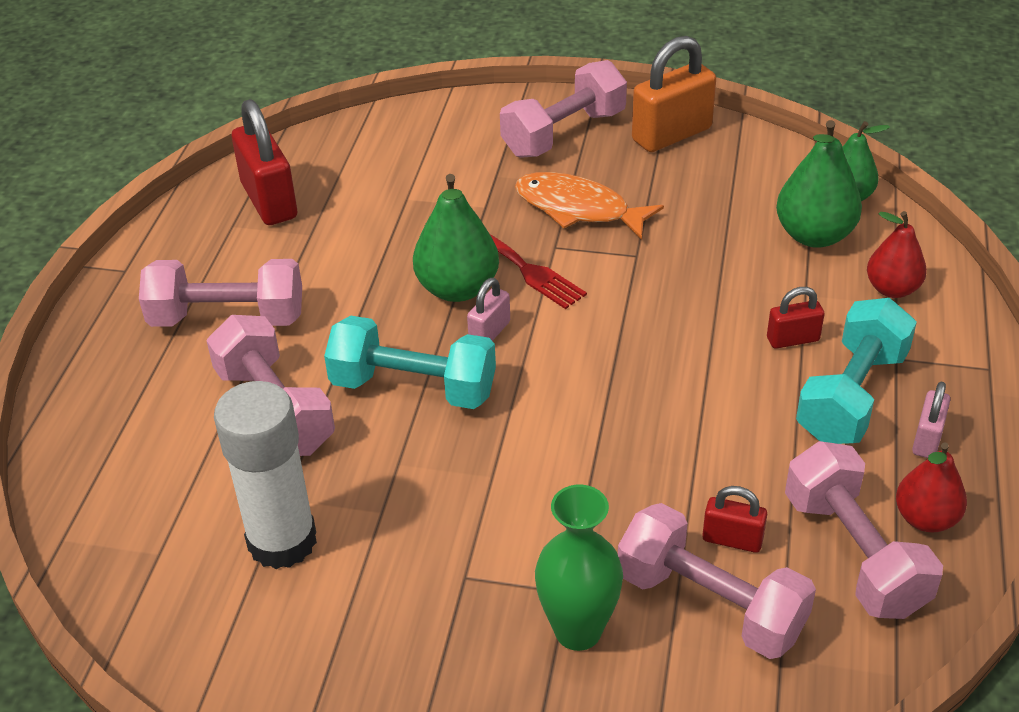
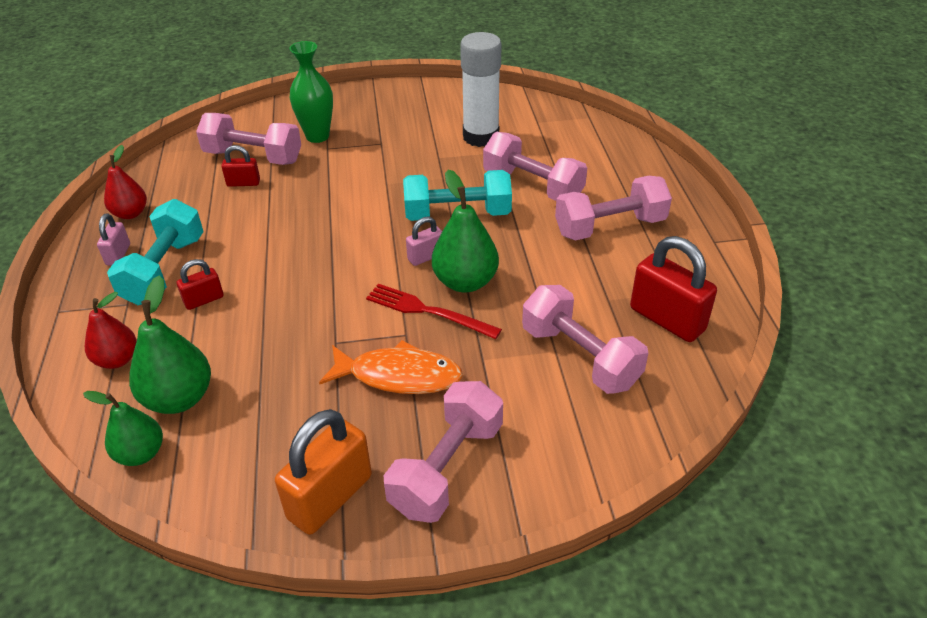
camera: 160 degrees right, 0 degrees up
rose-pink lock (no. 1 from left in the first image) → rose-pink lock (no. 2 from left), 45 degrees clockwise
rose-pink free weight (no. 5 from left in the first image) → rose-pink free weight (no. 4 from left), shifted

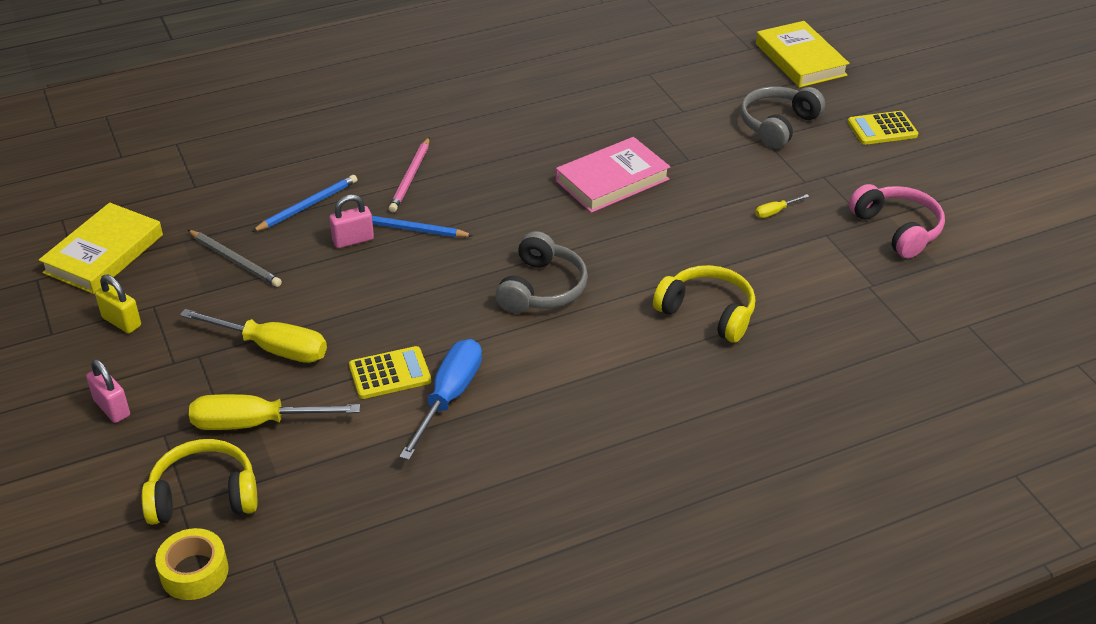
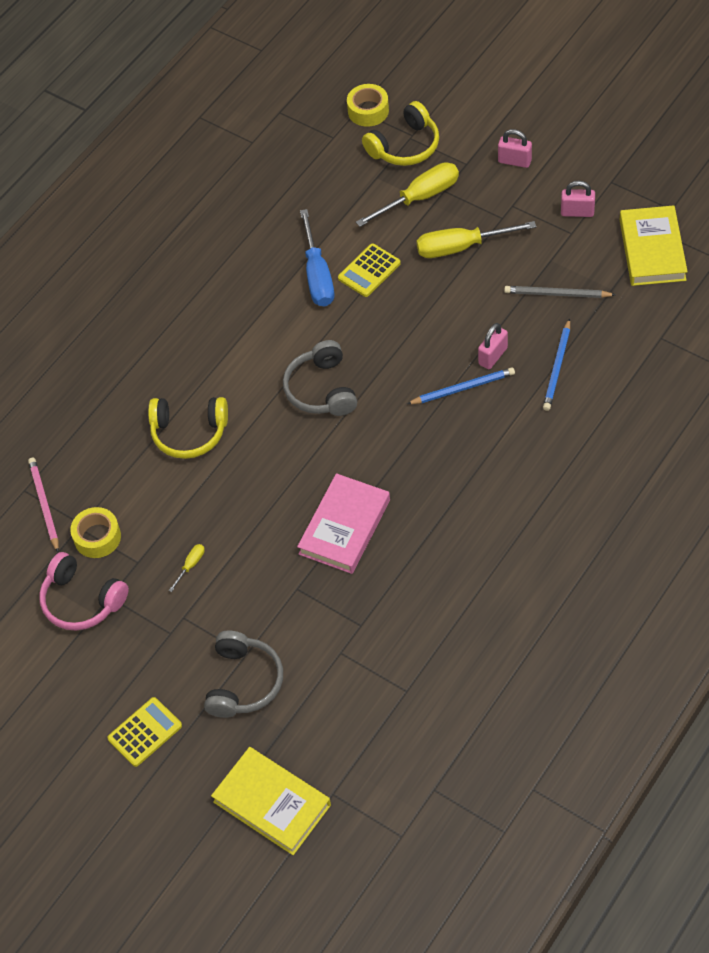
camera: 155 degrees right, 15 degrees up
bright yellow lock → rose-pink lock (no. 3 from left)
rose-pink lead pencil, shifted
- → bright yellow tape (no. 1 from left)

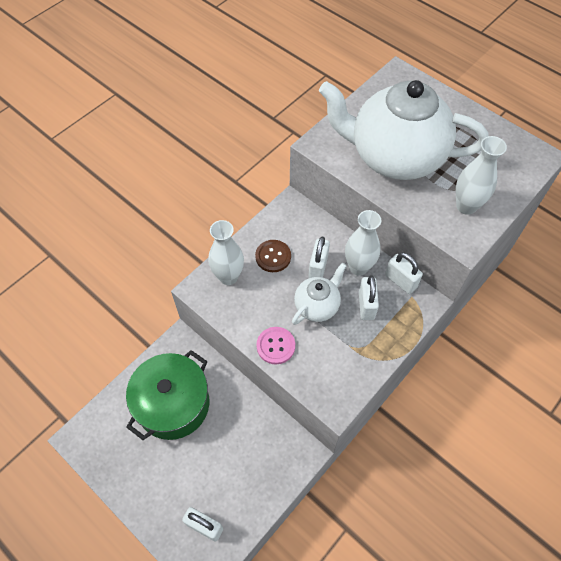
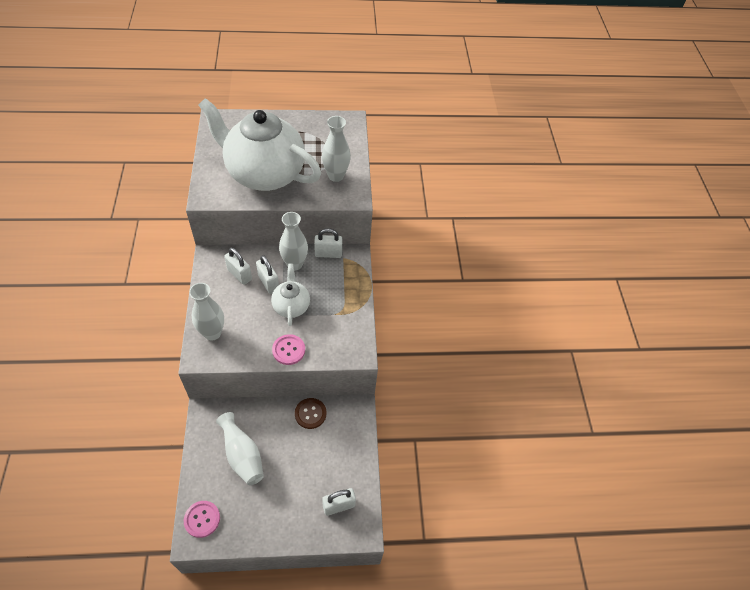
camera: 50 degrees left, 5 degrees down
green stockpot → pure white flower vase (no. 2 from left)
brown shirt button, shifted
pure white teapot (no. 2 from left in the first image) → pure white teapot (no. 1 from left), 60 degrees clockwise
pure white lock (no. 3 from left in the first image) → pure white lock (no. 1 from left), shifted
- → rose-pink shirt button (no. 1 from left)

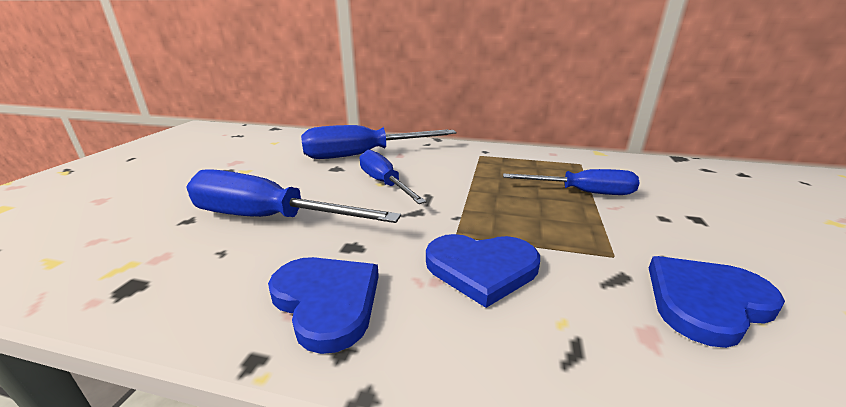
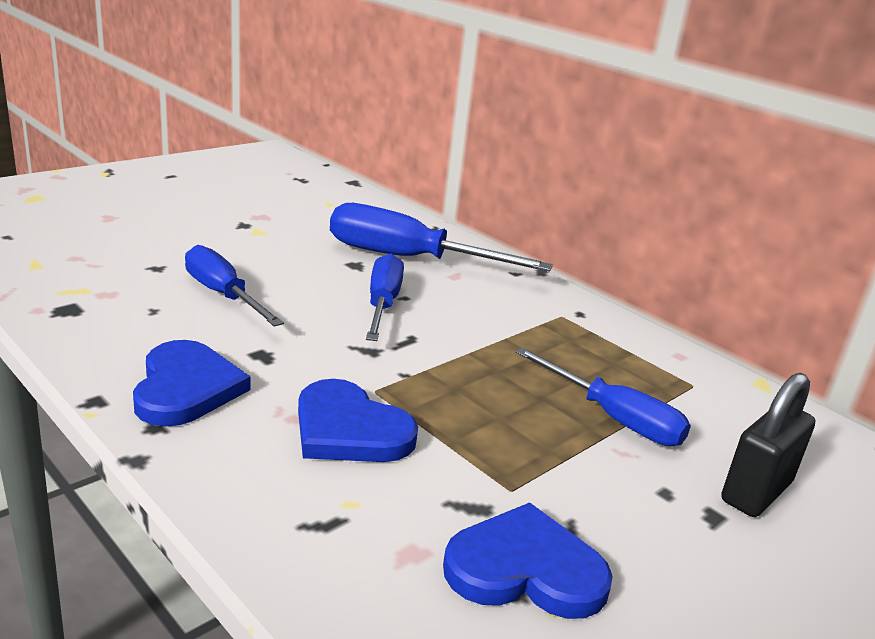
camera: 30 degrees right, 0 degrees up
blue hand screwdriver (no. 1 from left), x0.66
- → black lock

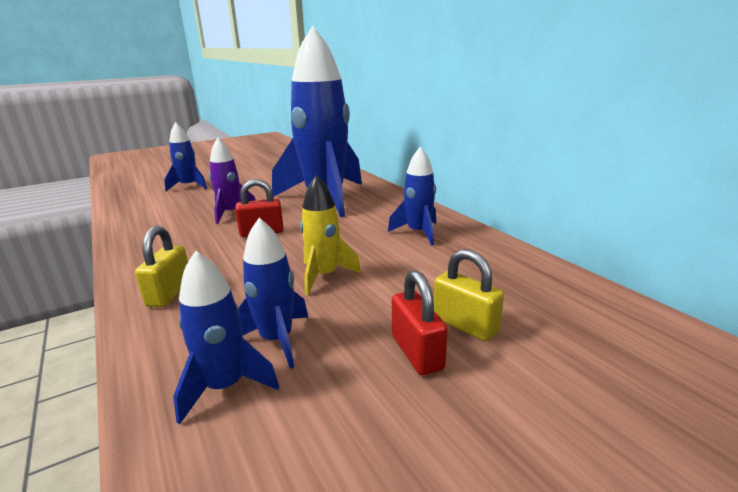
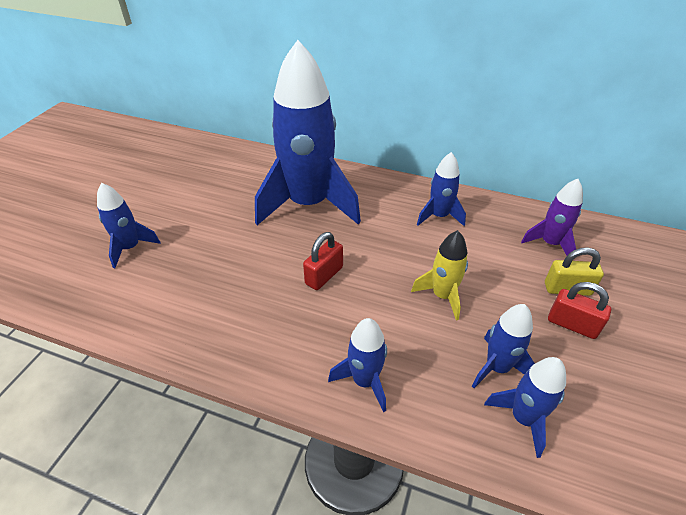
camera: 40 degrees left, 20 degrees up
bright yellow lock (no. 1 from left) → blue toy rocket (no. 3 from left)
purple toy rocket, shifted

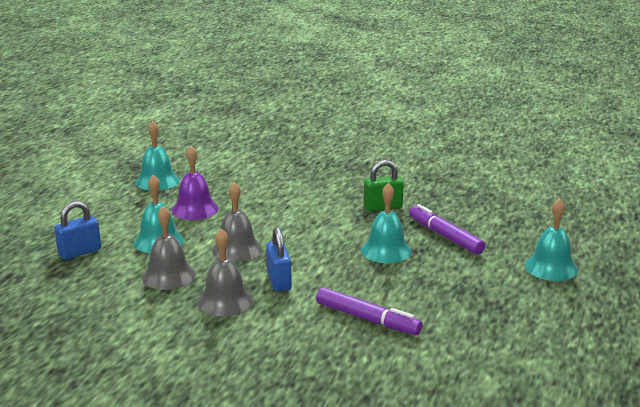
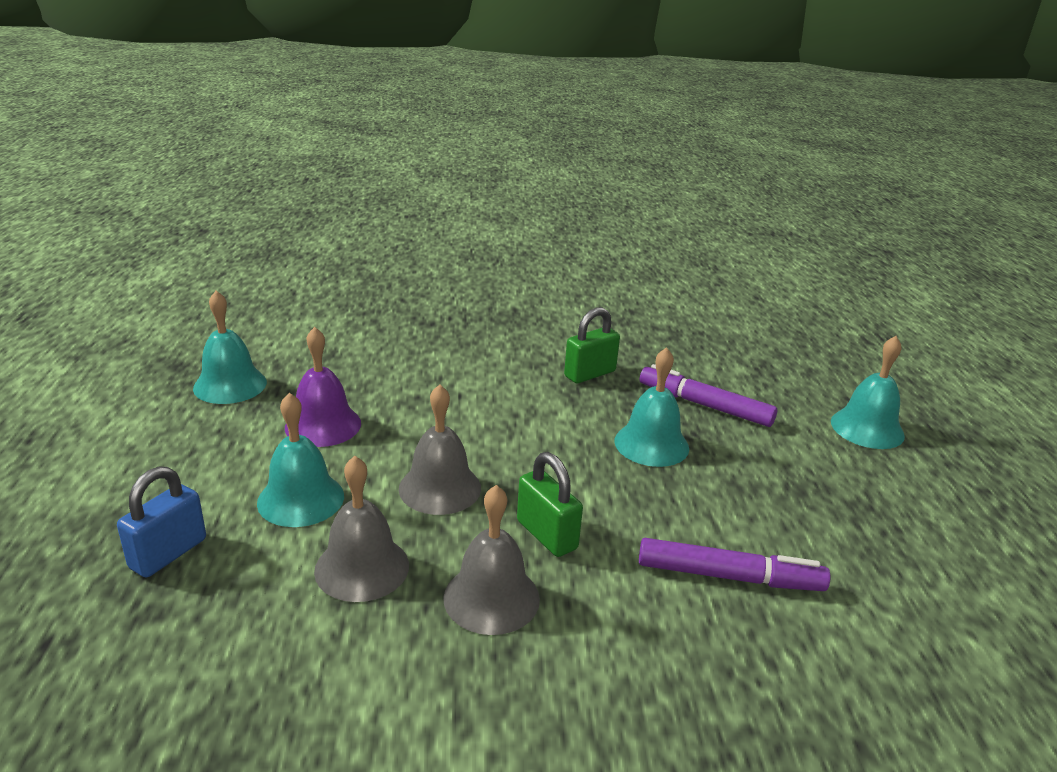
camera: 25 degrees left, 5 degrees up
blue lock (no. 2 from left) → green lock (no. 1 from left)

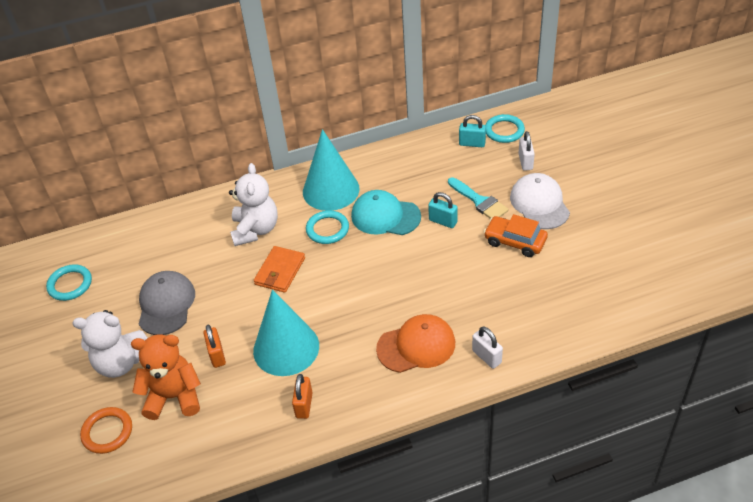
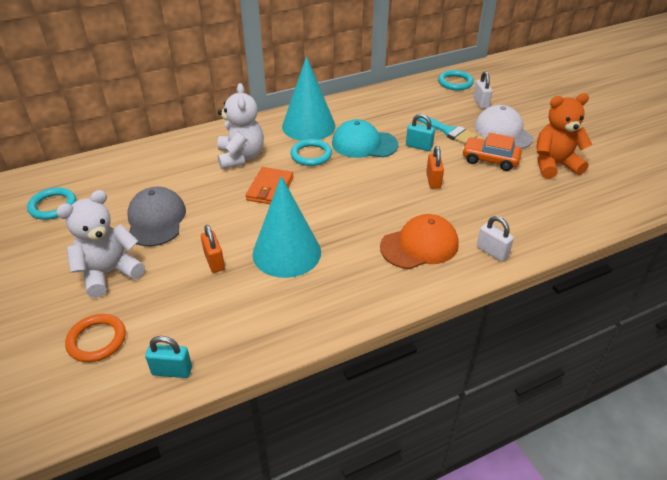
camera: 10 degrees left, 5 degrees down
pure white stuffed bear (no. 1 from left), 150 degrees clockwise
orange-coloured stuffed bear, shifted
orange-coloured lock (no. 2 from left), shifted
turquoise lock (no. 2 from left in the first image) → turquoise lock (no. 1 from left), shifted

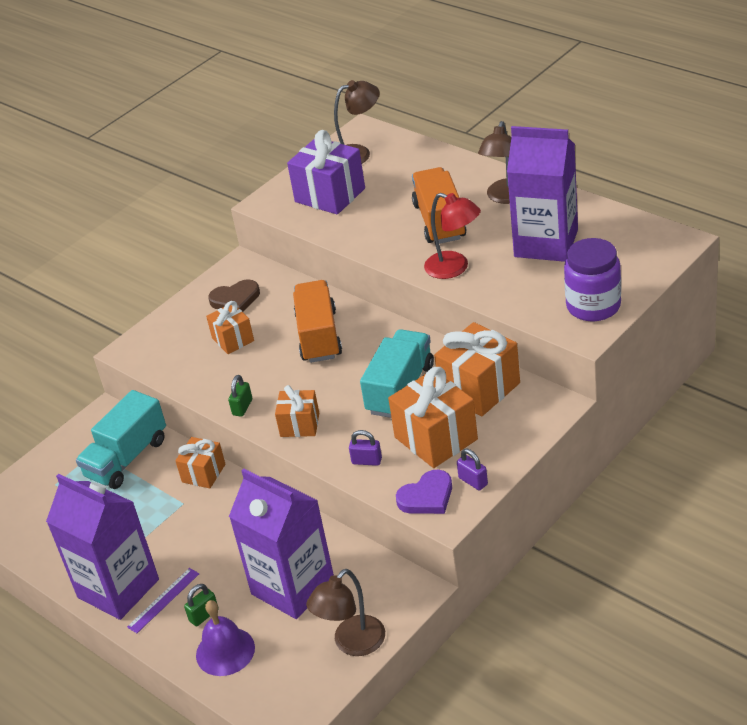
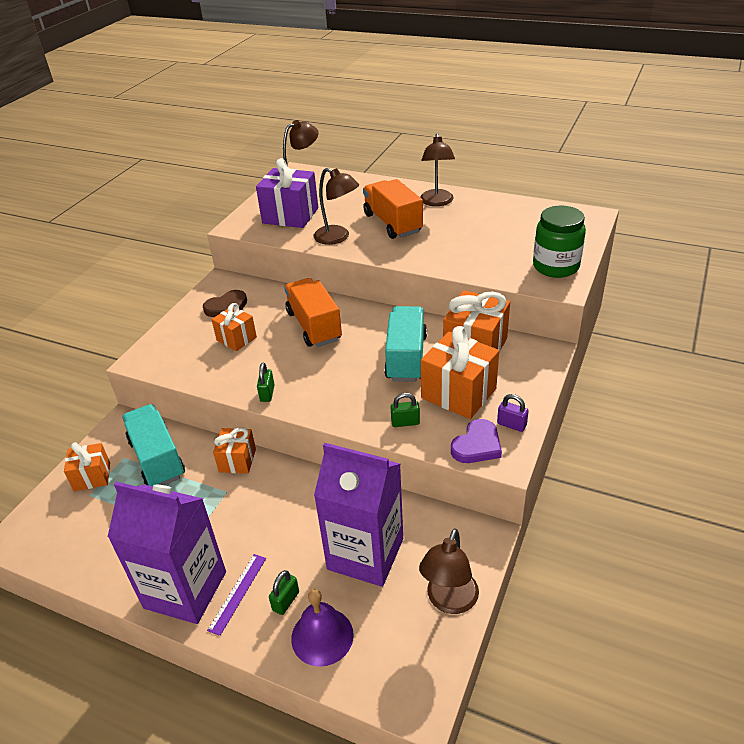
camera: 20 degrees left, 0 degrees up
turquoise truck (no. 1 from left), 135 degrees clockwise
orange-coloured present (no. 3 from left in the first image) → orange-coloured present (no. 1 from left), shifted
purple lock (no. 1 from left) → green lock (no. 3 from left)
scarlet desk lamp → -
purple carton (no. 3 from left) → -
purple jar → green jar
- → brown desk lamp (no. 2 from left)

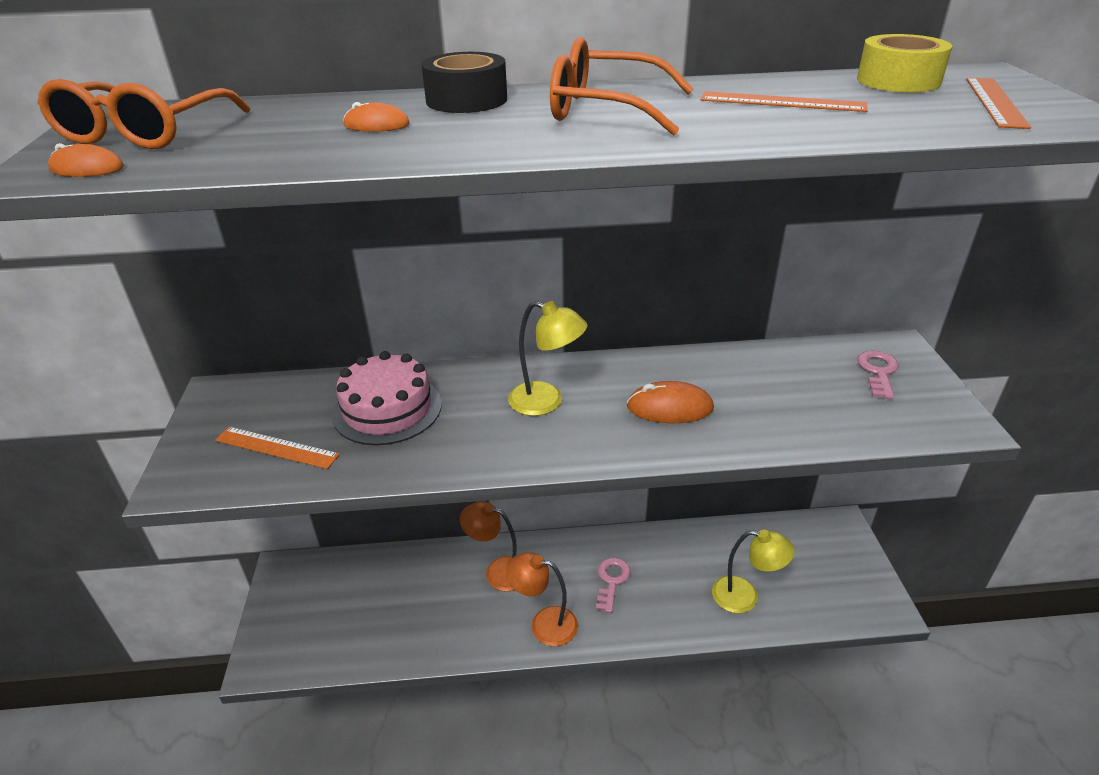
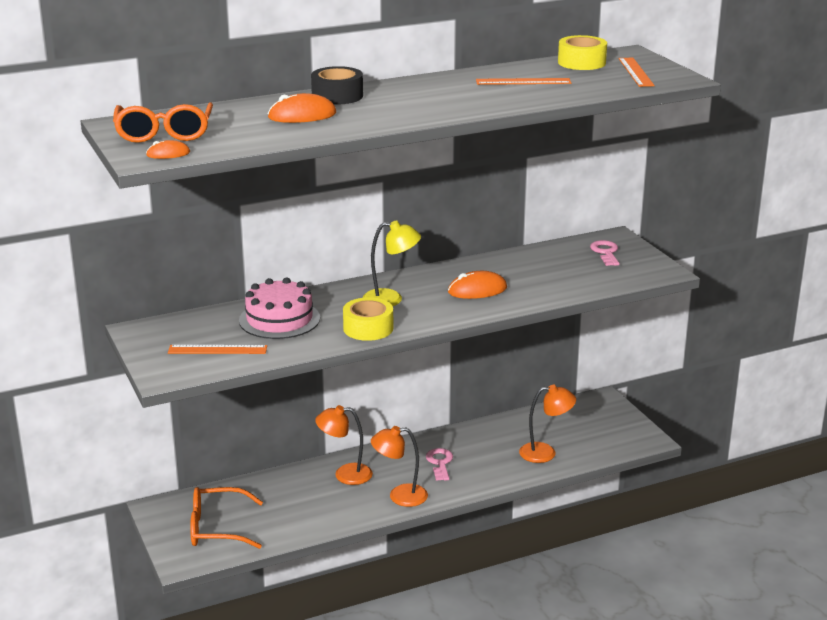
camera: 20 degrees left, 10 degrees down
orange-coloured PC mouse (no. 2 from left), x1.71
orange-coloured spectacles (no. 2 from left), shifted
bright yellow desk lamp (no. 2 from left) → orange-coloured desk lamp (no. 3 from left)
- → bright yellow tape (no. 1 from left)

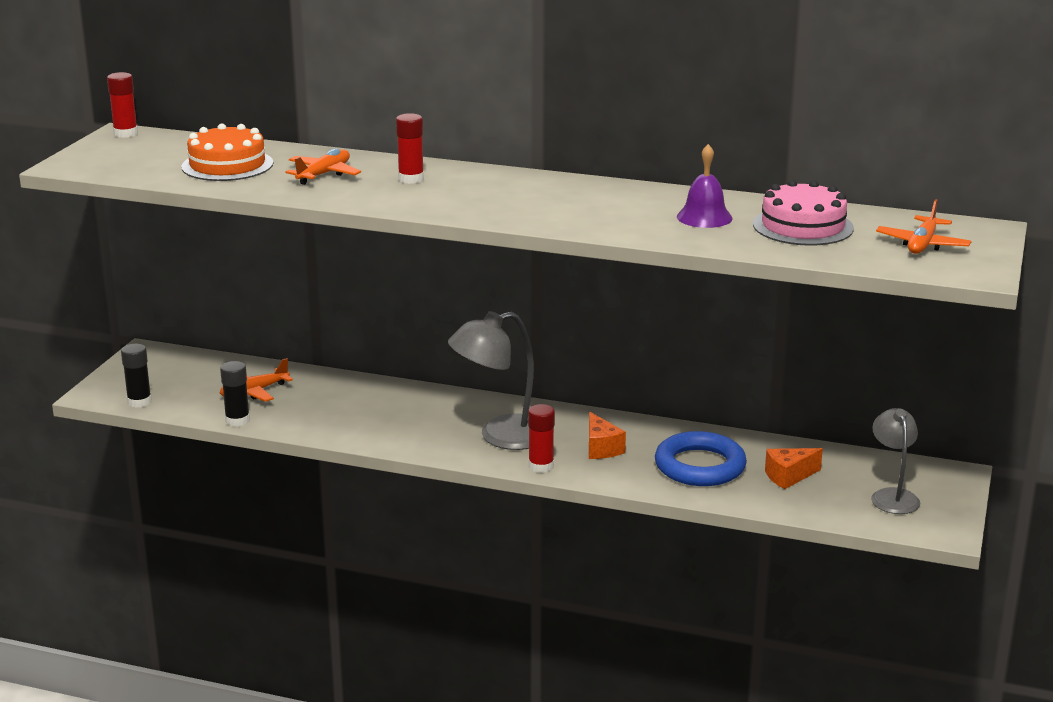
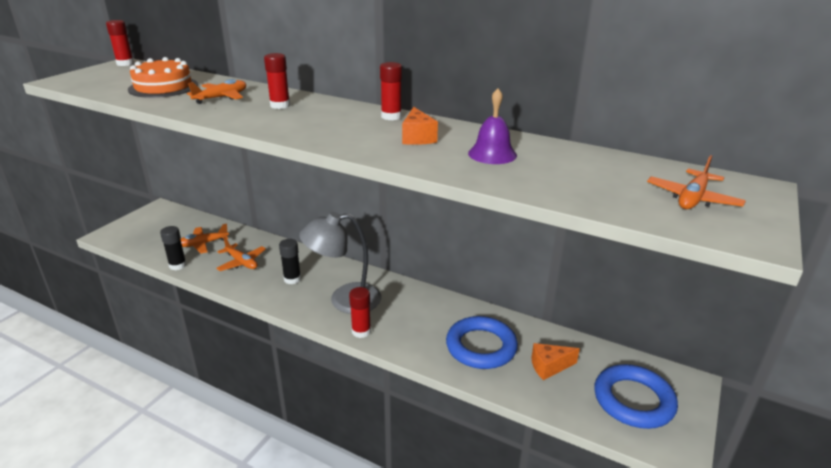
camera: 10 degrees right, 5 degrees up
black glue (no. 1 from left in the first image) → black glue (no. 2 from left), shifted
orange-coloured piece of cheese (no. 1 from left), shifted
rose-pink cake → -
ash-grey desk lamp (no. 2 from left) → blue torus (no. 2 from left)
- → orange-coloured toy plane (no. 3 from left)
- → scarlet glue (no. 4 from left)

